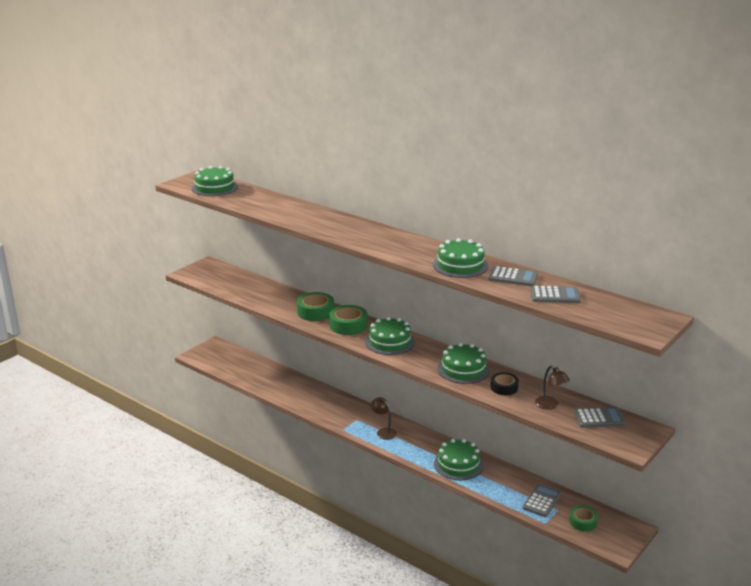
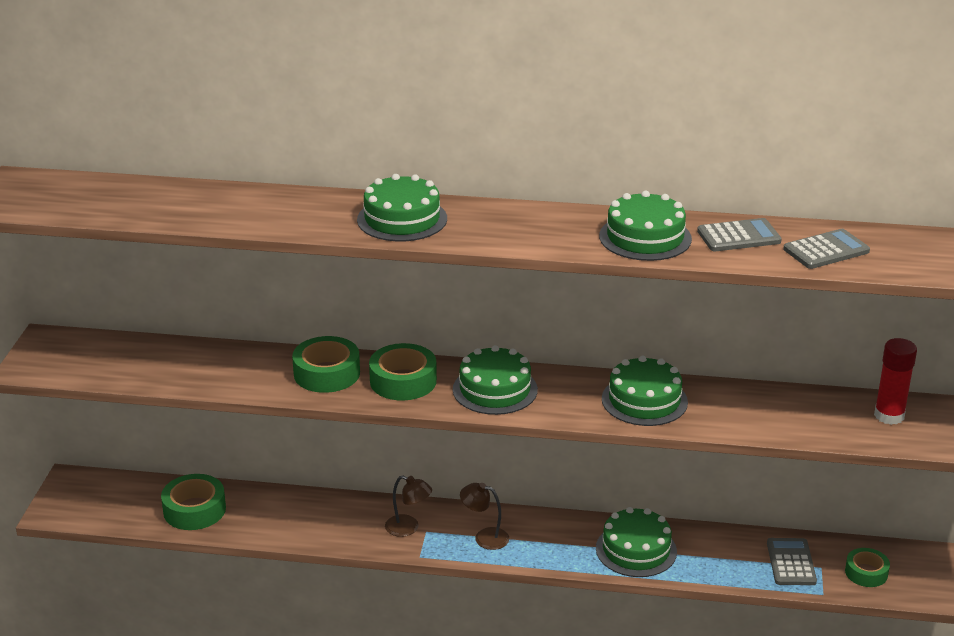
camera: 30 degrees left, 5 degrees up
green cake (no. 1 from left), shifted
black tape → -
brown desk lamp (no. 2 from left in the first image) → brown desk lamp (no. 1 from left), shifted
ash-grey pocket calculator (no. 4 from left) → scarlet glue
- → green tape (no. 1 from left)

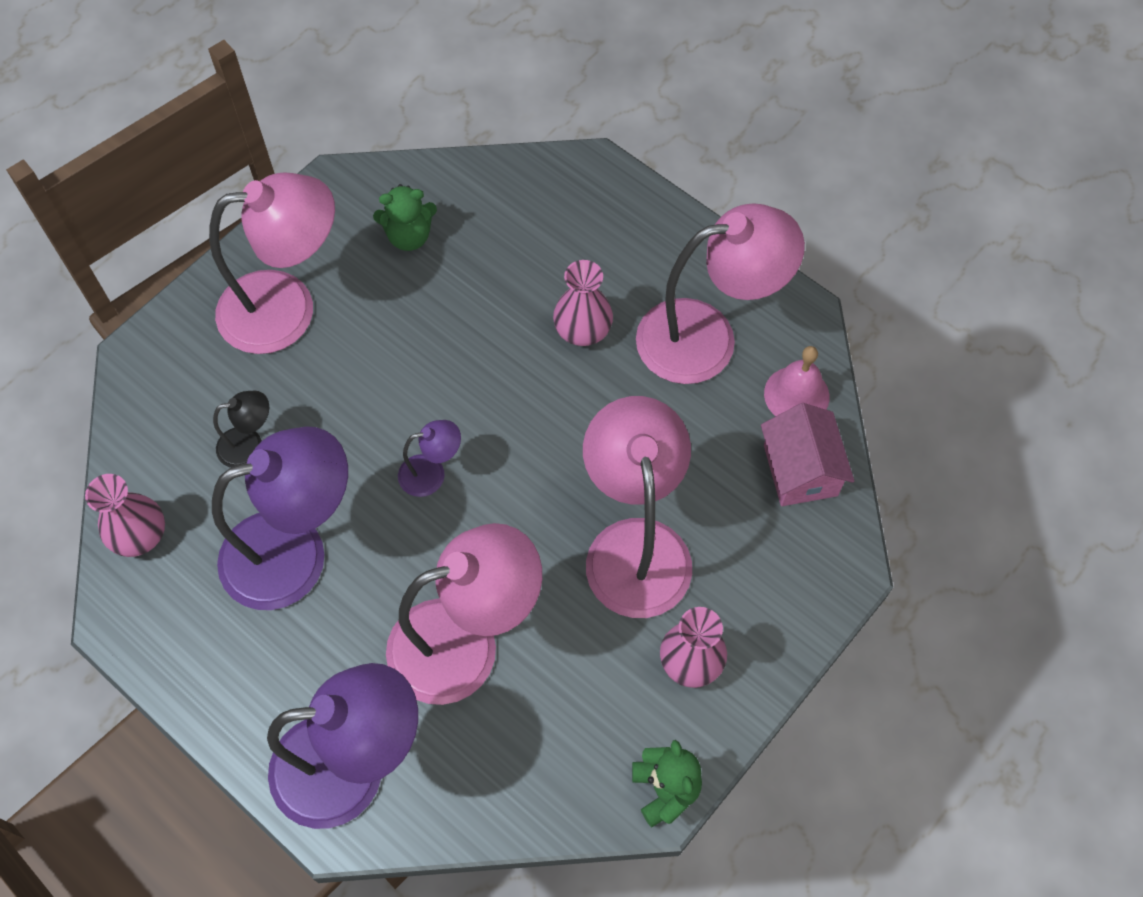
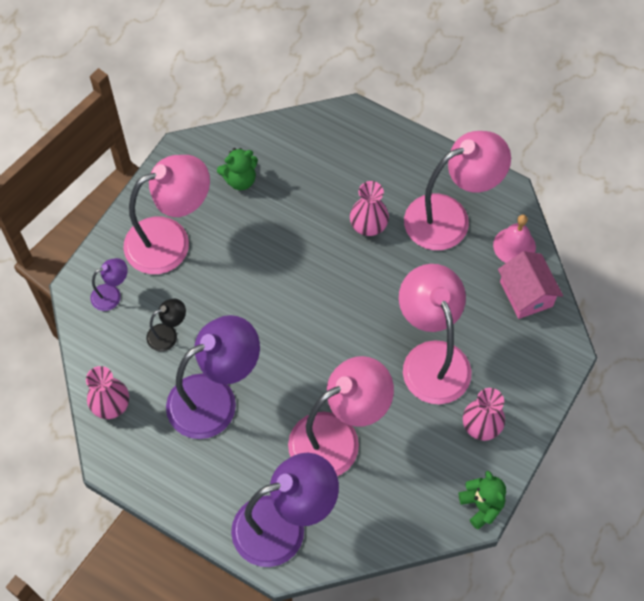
camera: 10 degrees left, 0 degrees up
purple desk lamp (no. 3 from left in the first image) → purple desk lamp (no. 1 from left), shifted

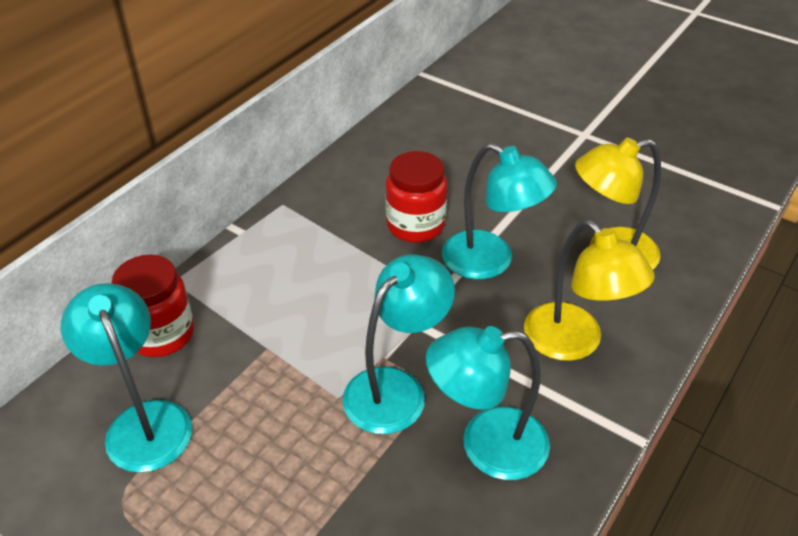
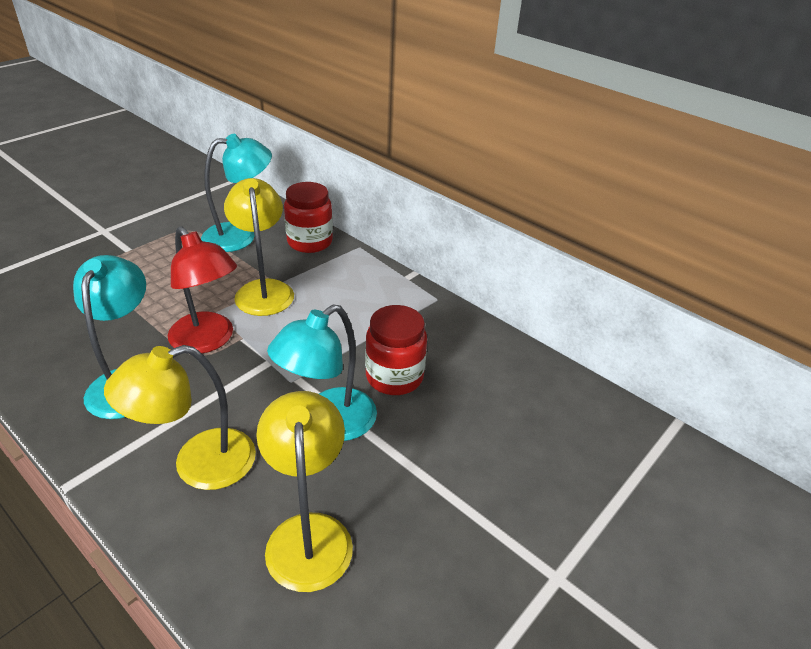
camera: 95 degrees right, 5 degrees down
turquoise desk lamp (no. 2 from left) → scarlet desk lamp
- → bright yellow desk lamp (no. 2 from left)

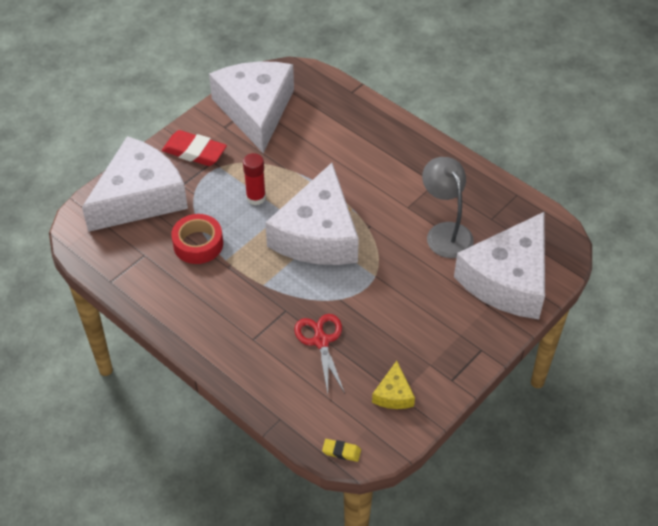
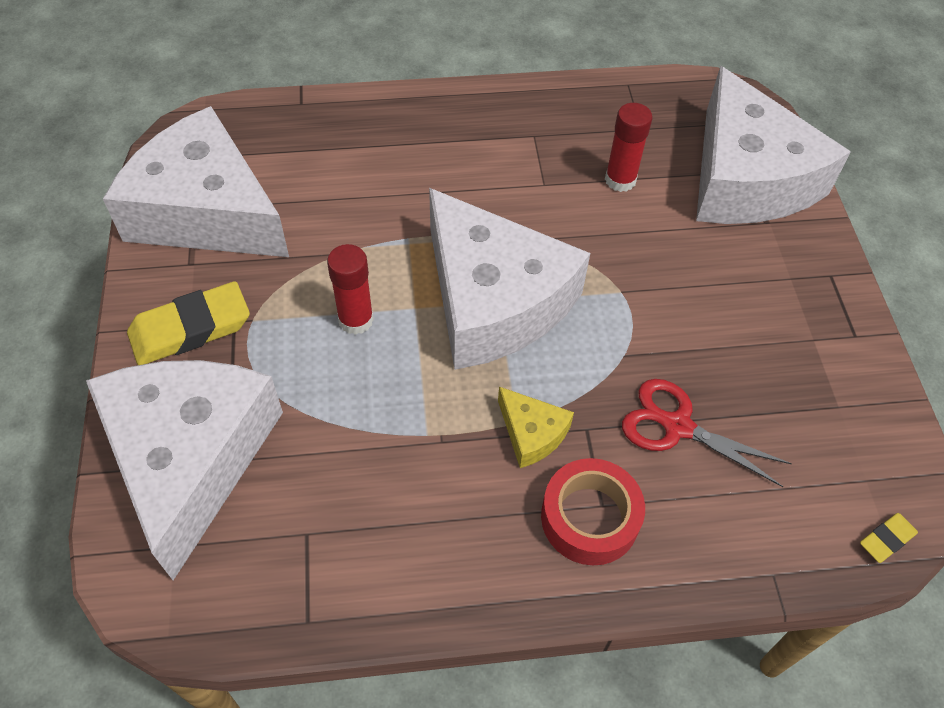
camera: 50 degrees left, 5 degrees up
scarlet gum eraser → bright yellow gum eraser (no. 1 from left)
scarlet tape, shifted
bright yellow piece of cheese, shifted
ash-grey desk lamp → scarlet glue (no. 2 from left)

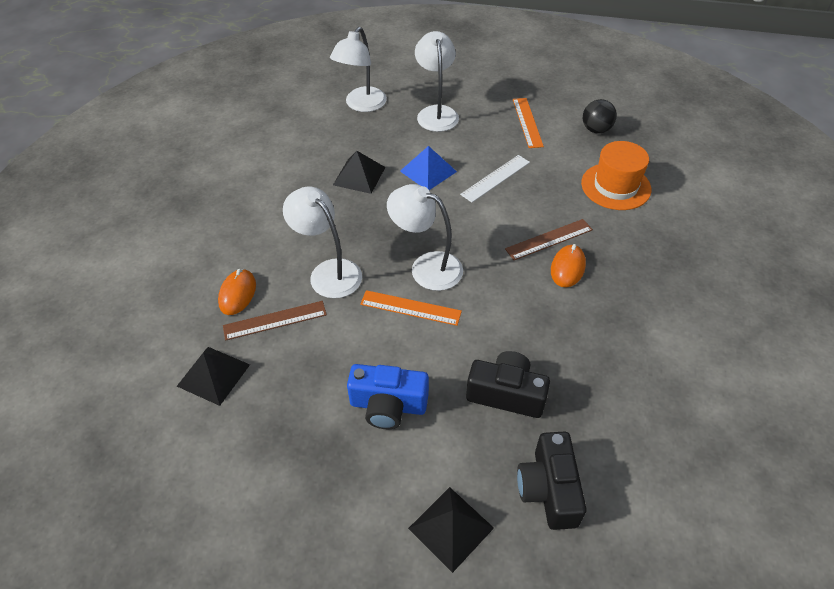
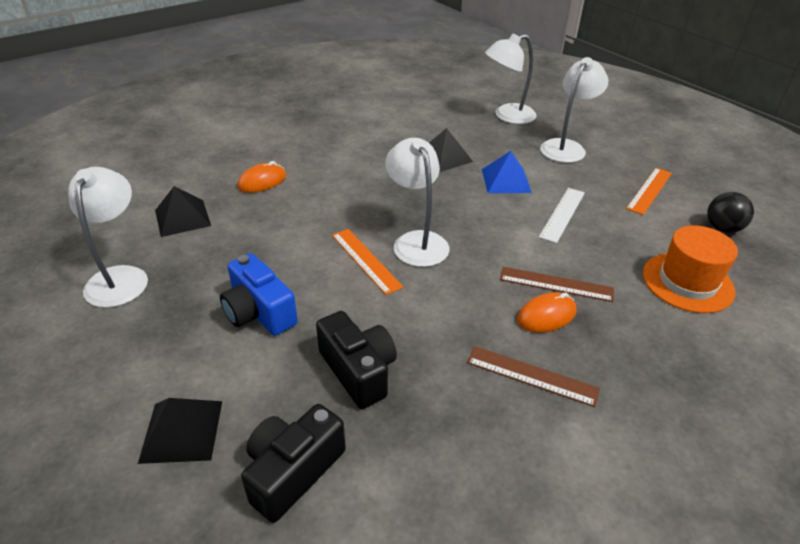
camera: 40 degrees right, 10 degrees down
brown straightedge (no. 1 from left), shifted
pure white desk lamp (no. 1 from left), shifted
pure white straightedge, 60 degrees counterclockwise

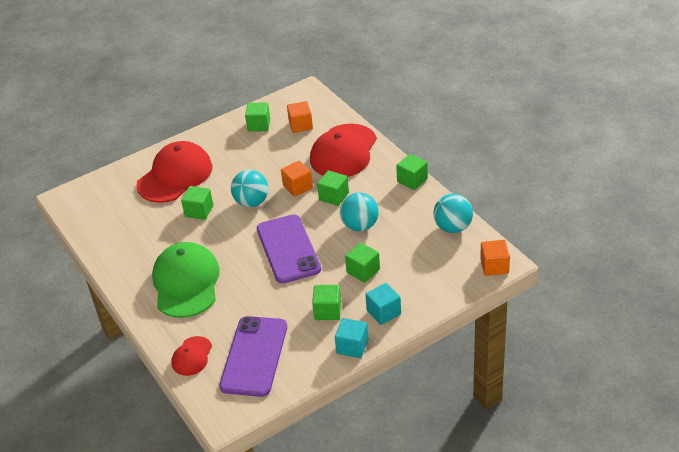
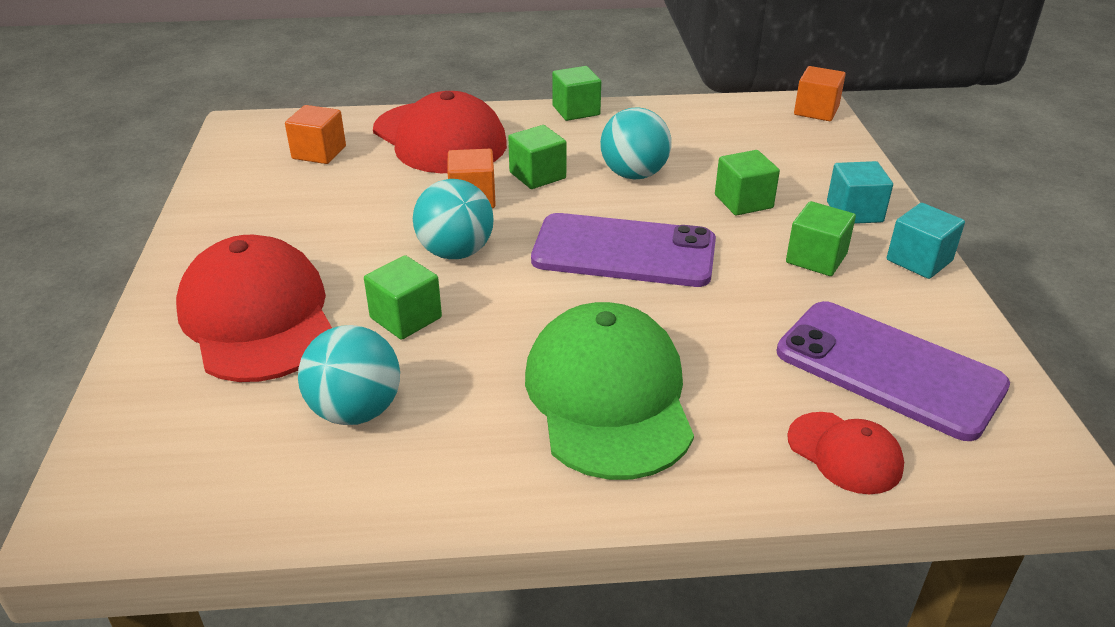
camera: 65 degrees left, 5 degrees down
green baseball cap, 60 degrees clockwise
green cube (no. 2 from left) → -
turquoise sphere (no. 3 from left in the first image) → turquoise sphere (no. 1 from left), shifted

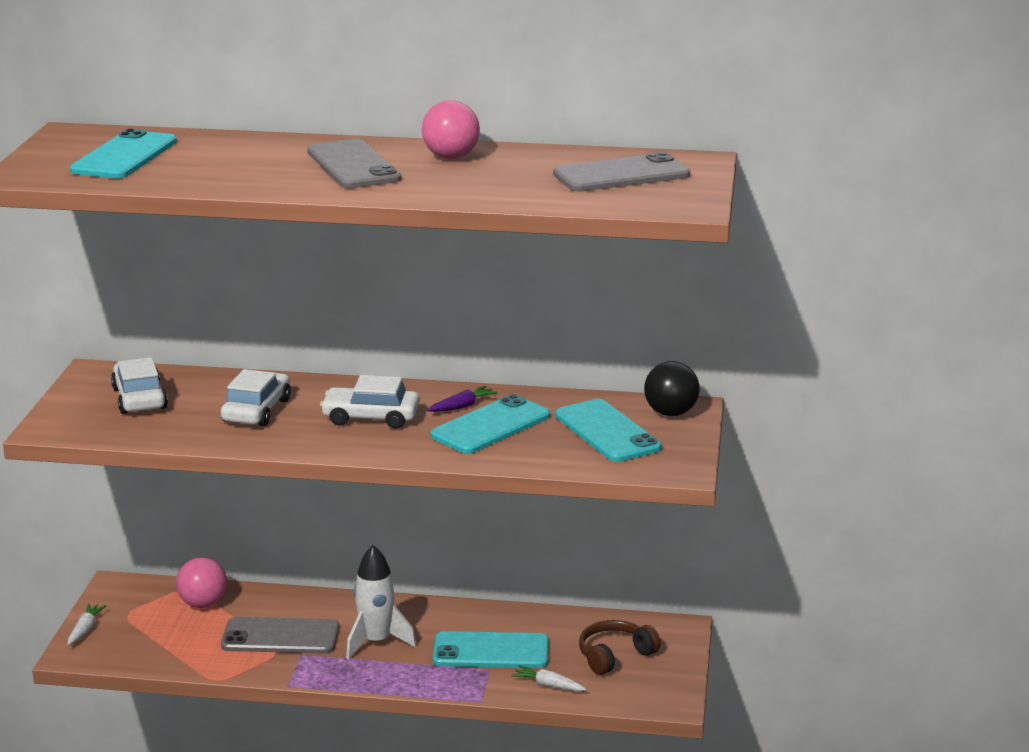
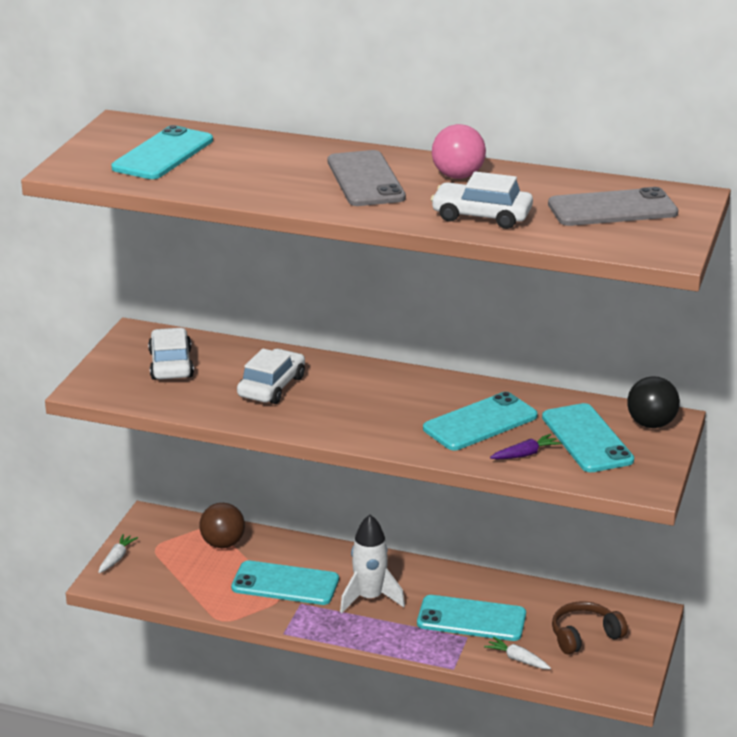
camera: 10 degrees right, 5 degrees up
rose-pink sphere (no. 1 from left) → brown sphere
ash-grey phone (no. 1 from left) → turquoise phone (no. 2 from left)
pure white car (no. 3 from left), shifted
purple root vegetable, shifted

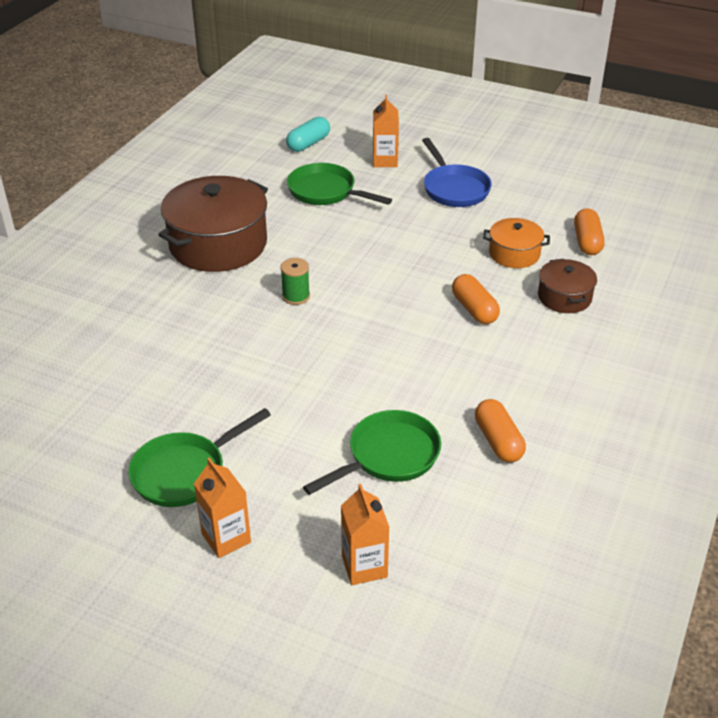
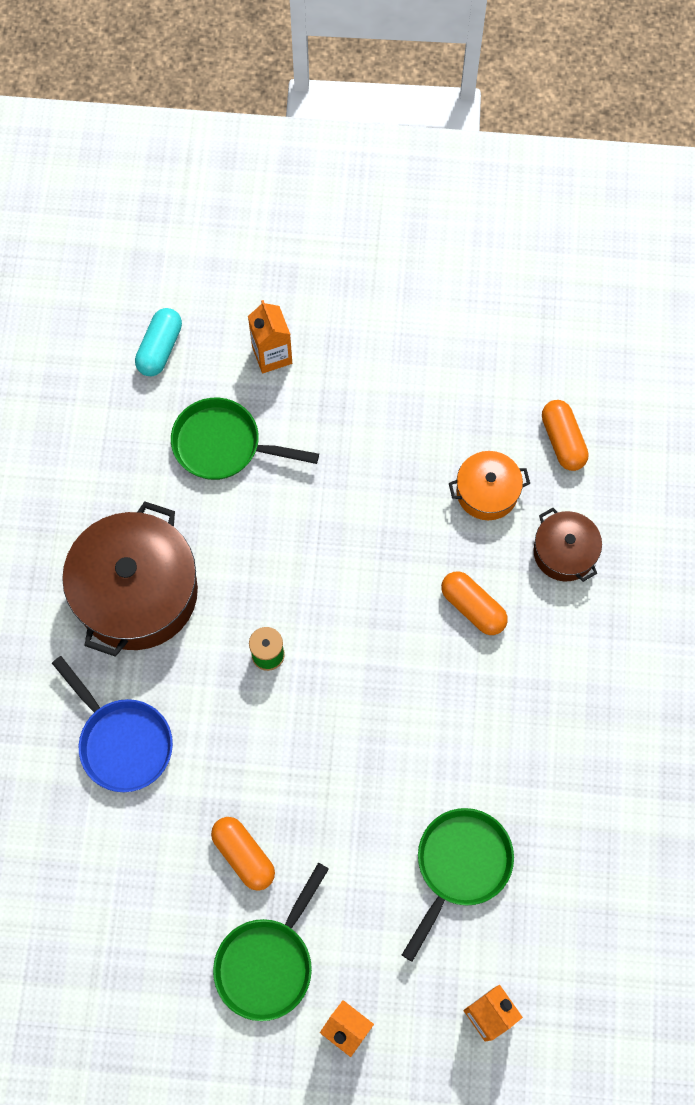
camera: 20 degrees left, 30 degrees up
blue pan, shifted
orange-coloured pill (no. 2 from left in the first image) → orange-coloured pill (no. 1 from left), shifted

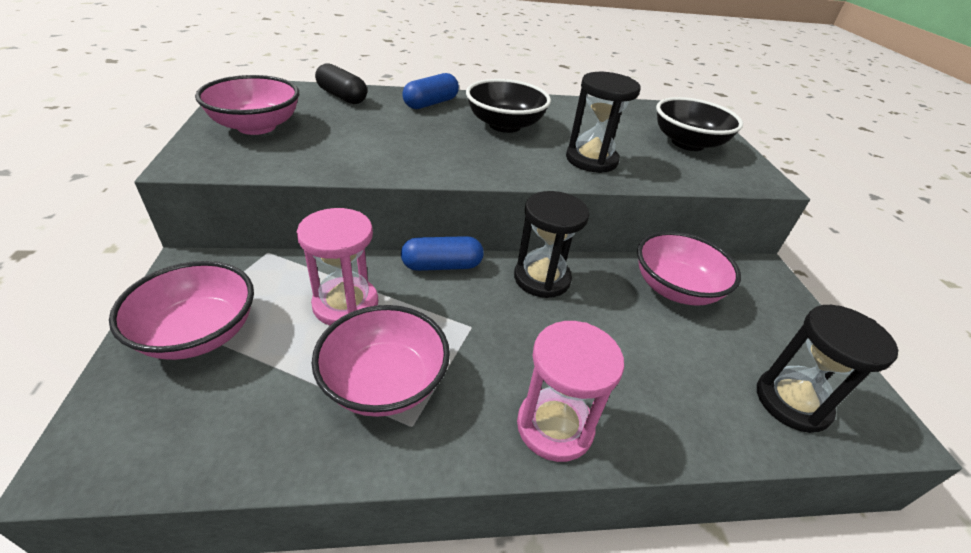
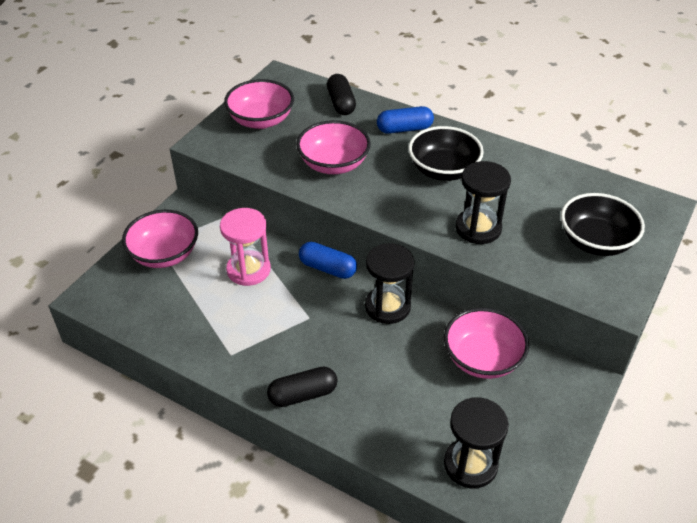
camera: 40 degrees right, 5 degrees up
rose-pink bowl (no. 3 from left), shifted
rose-pink hourglass (no. 2 from left) → black pill (no. 1 from left)

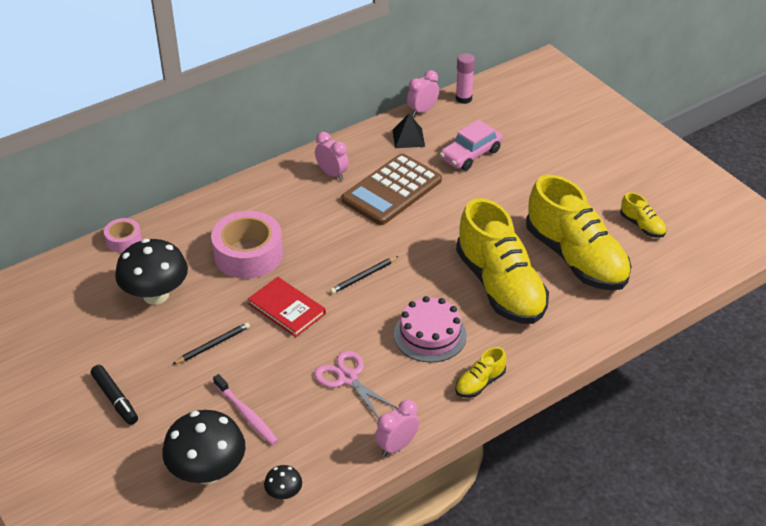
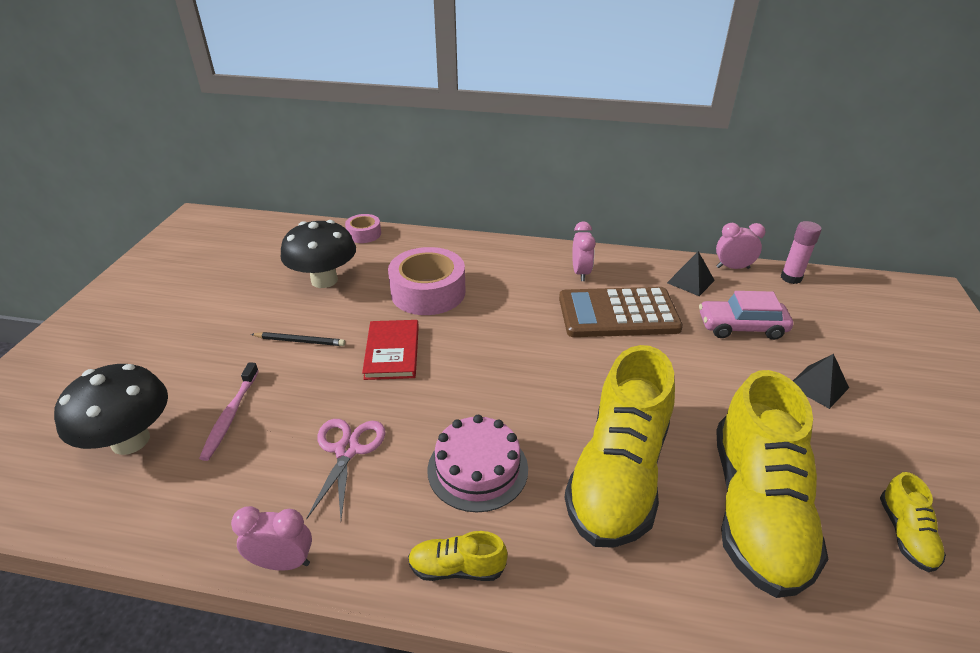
camera: 45 degrees right, 5 degrees down
black marker pen → -
black toadstool (no. 3 from left) → -
black lead pencil (no. 2 from left) → -
- → black pyramid shape (no. 2 from left)

